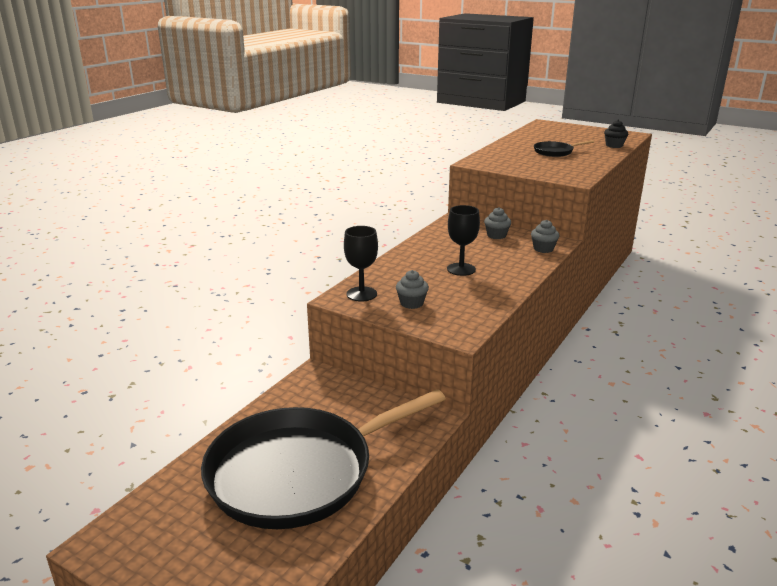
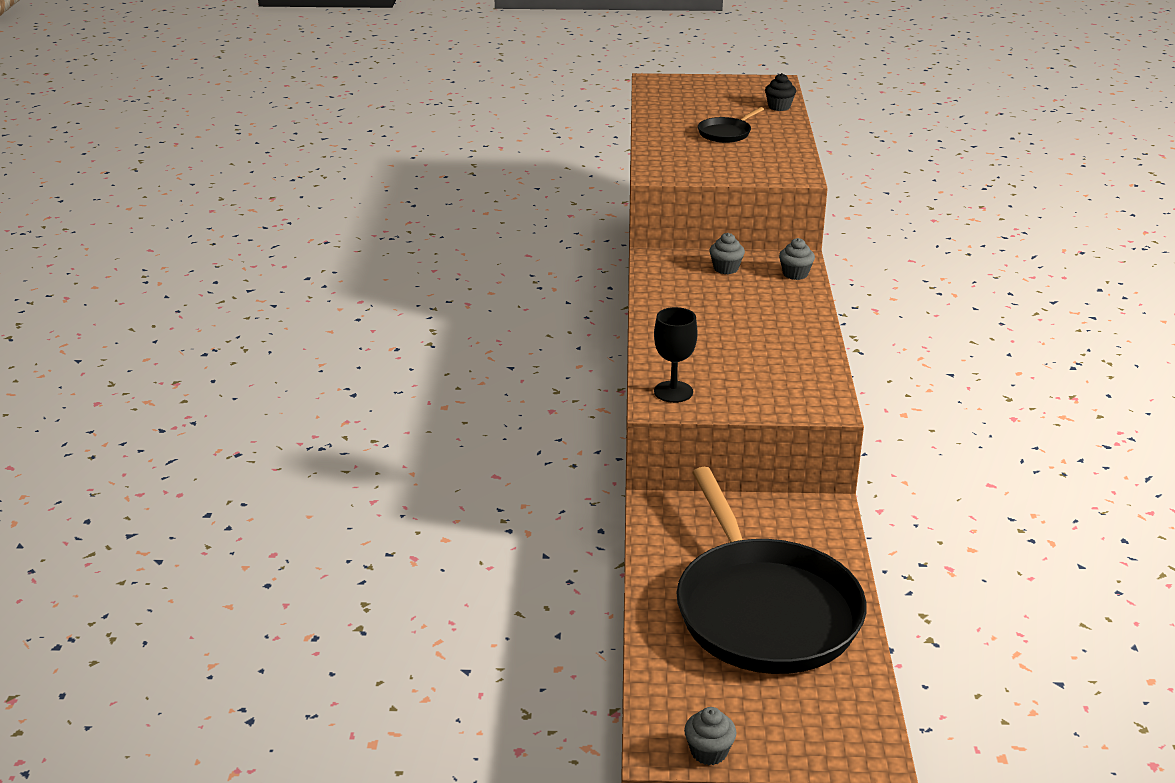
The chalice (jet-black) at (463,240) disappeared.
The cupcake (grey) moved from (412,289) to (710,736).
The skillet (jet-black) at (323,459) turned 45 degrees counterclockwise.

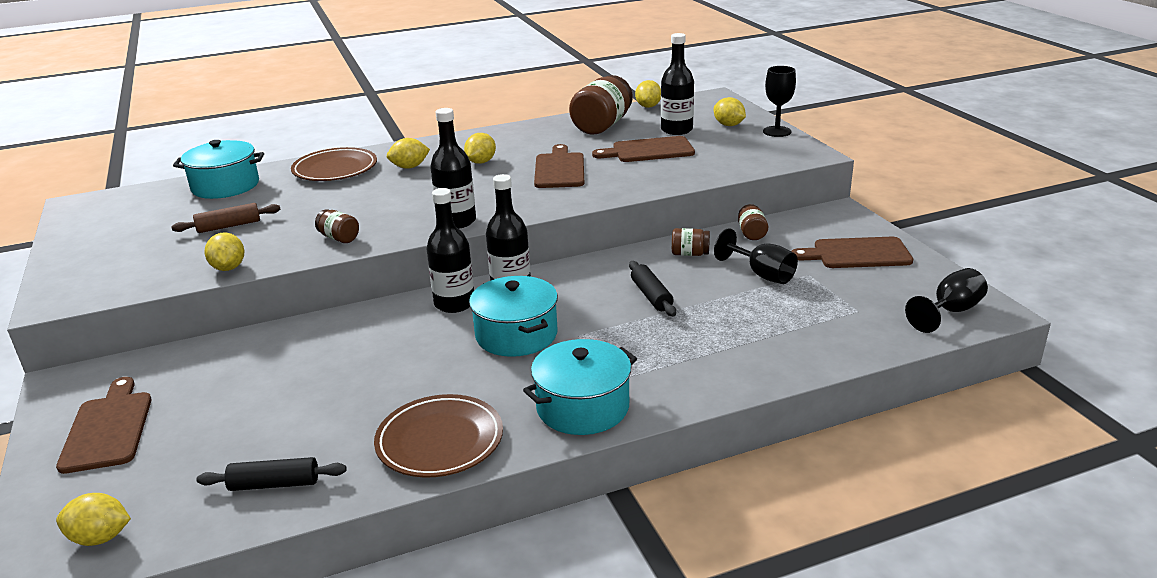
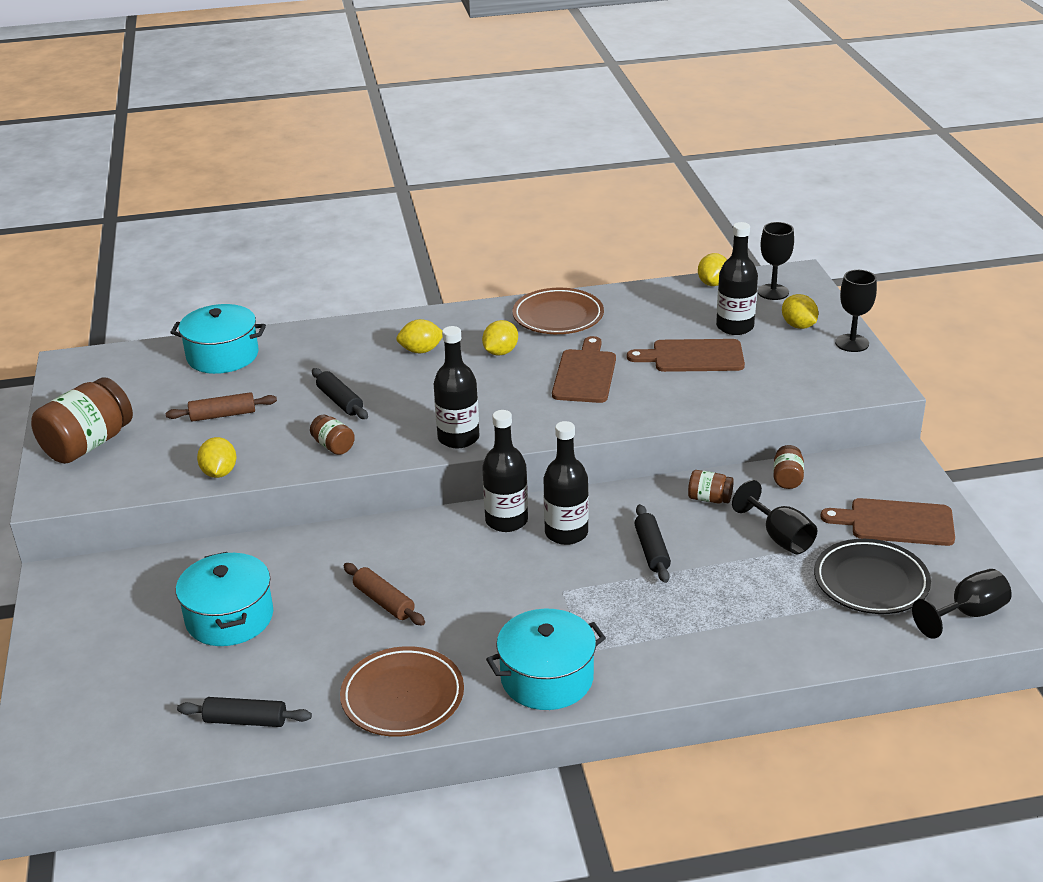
The jar (brown) moved from (601,105) to (82,420).
The plate (brown) moved from (334,164) to (558,311).
The flask (jet-black) moved from (450,250) to (566,483).
The pot (aqua) moved from (513,316) to (224,599).
The cutting board (brown) at (104,425) disappeared.
The lemon (golden) at (93,519) disappeared.
The chalice (jet-black) at (775,261) appeared.
The rolling pin (jet-black) at (340,393) appeared.
The plate (jet-black) at (872,576) appeared.
The rolling pin (brown) at (384,594) appeared.

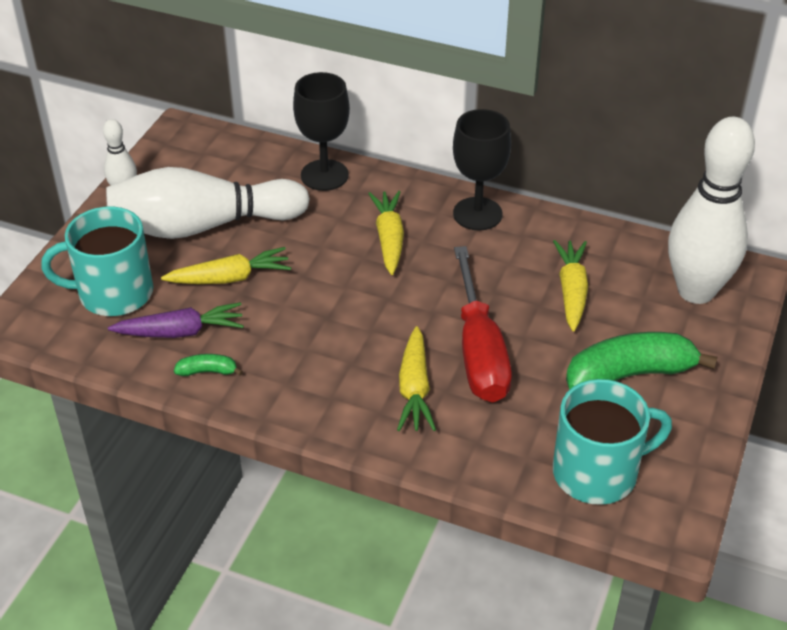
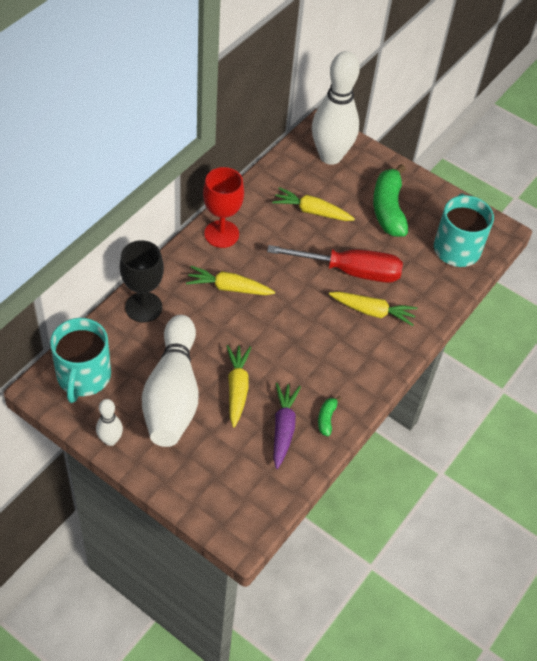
The chalice (jet-black) at (482,169) became the chalice (scarlet) at (223,207).
The tea mug (aqua) moved from (97,261) to (80,360).

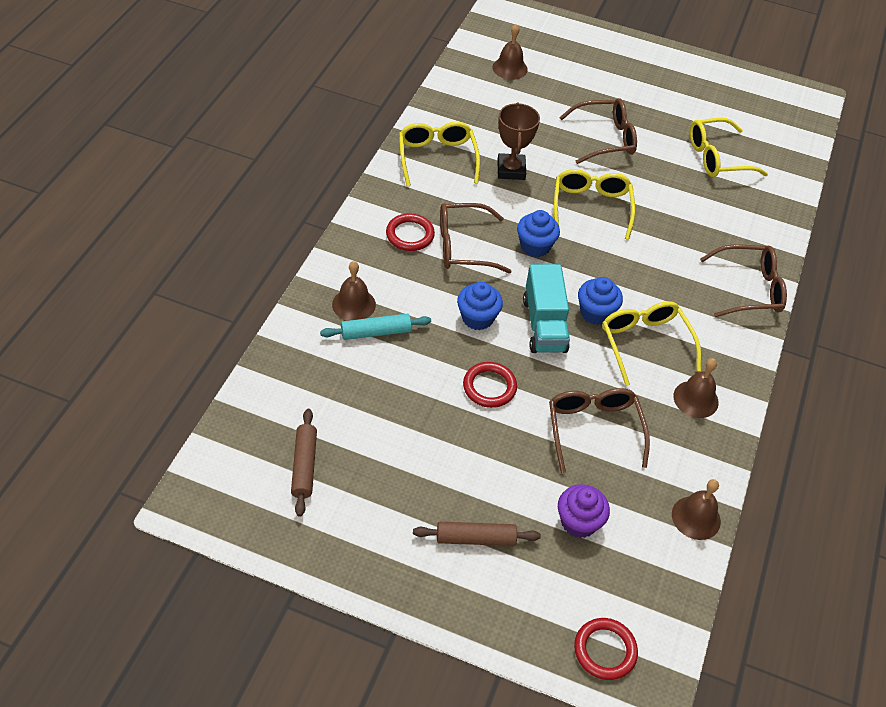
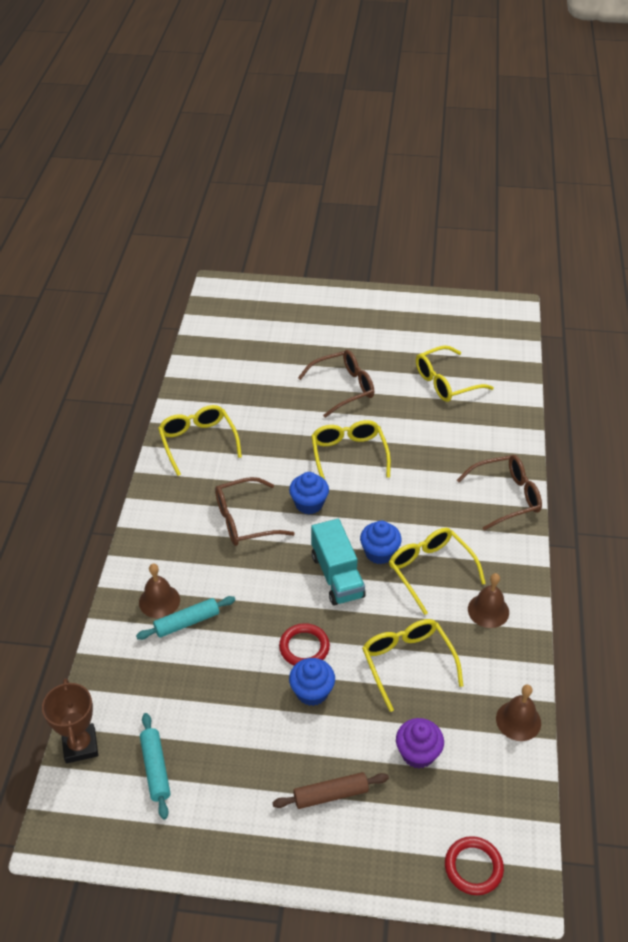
The bell (brown) at (510,52) disappeared.
The prize cup (brown) moved from (518,141) to (70,720).
The hoop (scarlet) at (410,232) disappeared.
The cupcake (blue) moved from (480,306) to (312,682).
The glasses (brown) at (599,430) became the glasses (golden) at (412,665).
The rolling pin (brown) at (304,463) became the rolling pin (aqua) at (155,766).

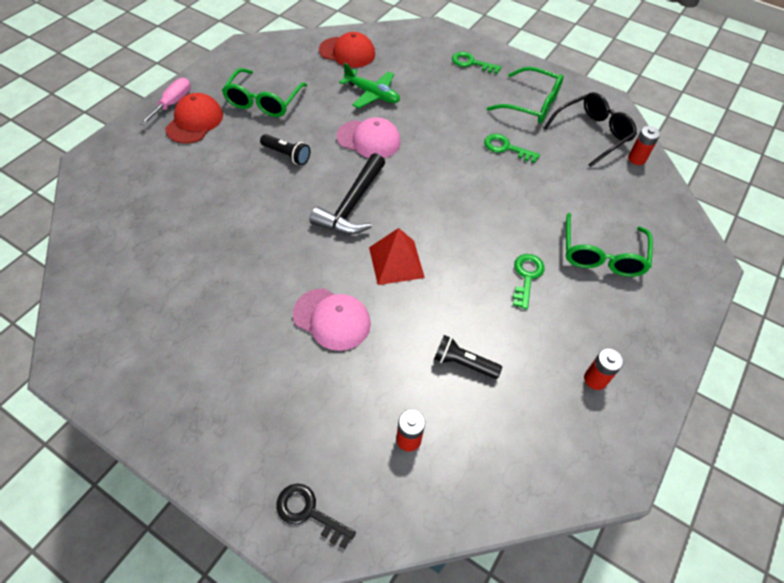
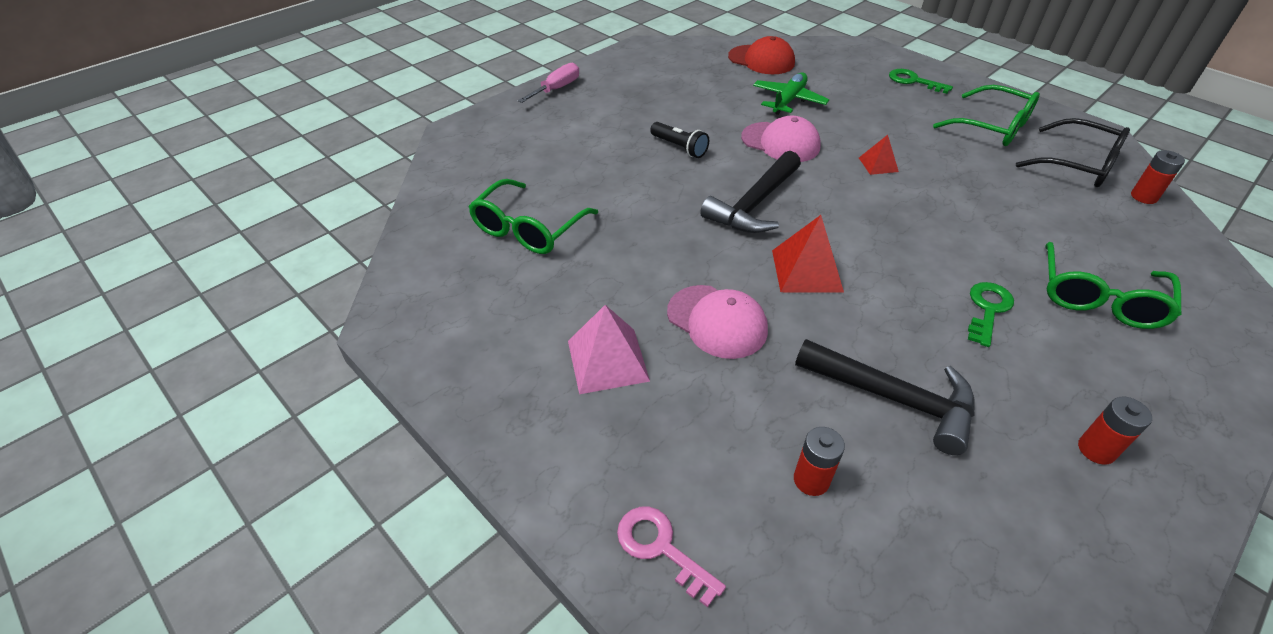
The plane (green) at (369,85) turned 105 degrees counterclockwise.
The glasses (green) moved from (265,92) to (533,216).
The glasses (jet-black) at (590,129) turned 60 degrees clockwise.
The peaked cap (scarlet) at (194,118) disappeared.
The key (green) at (512,148) disappeared.
The torch (jet-black) at (468,357) was replaced by the hammer (jet-black) at (885,397).
The key (jet-black) at (316,516) became the key (rosy) at (671,557).
The solid pyramid (scarlet) at (879,155) appeared.
The solid pyramid (rosy) at (609,349) appeared.

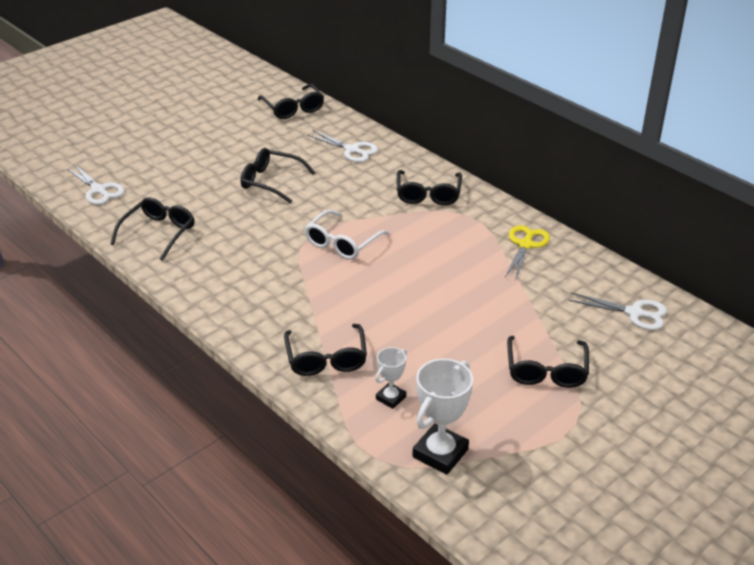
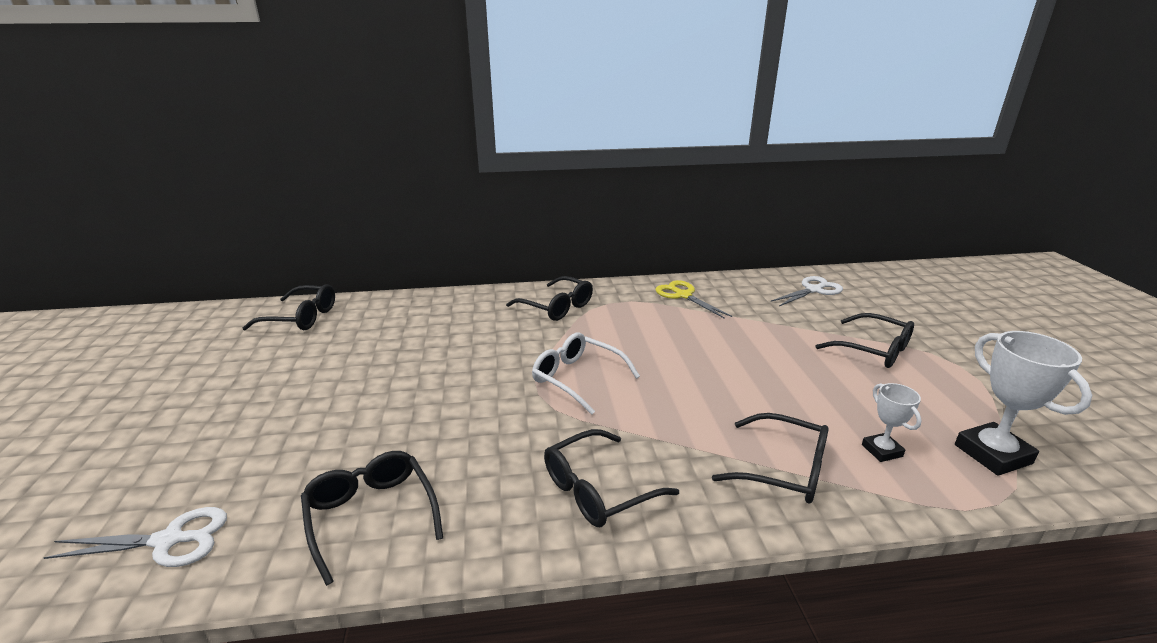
The pair of scissors (pure white) at (342,146) disappeared.
The glasses (jet-black) moved from (278,175) to (611,478).
The glasses (pure white) at (347,235) turned 150 degrees clockwise.

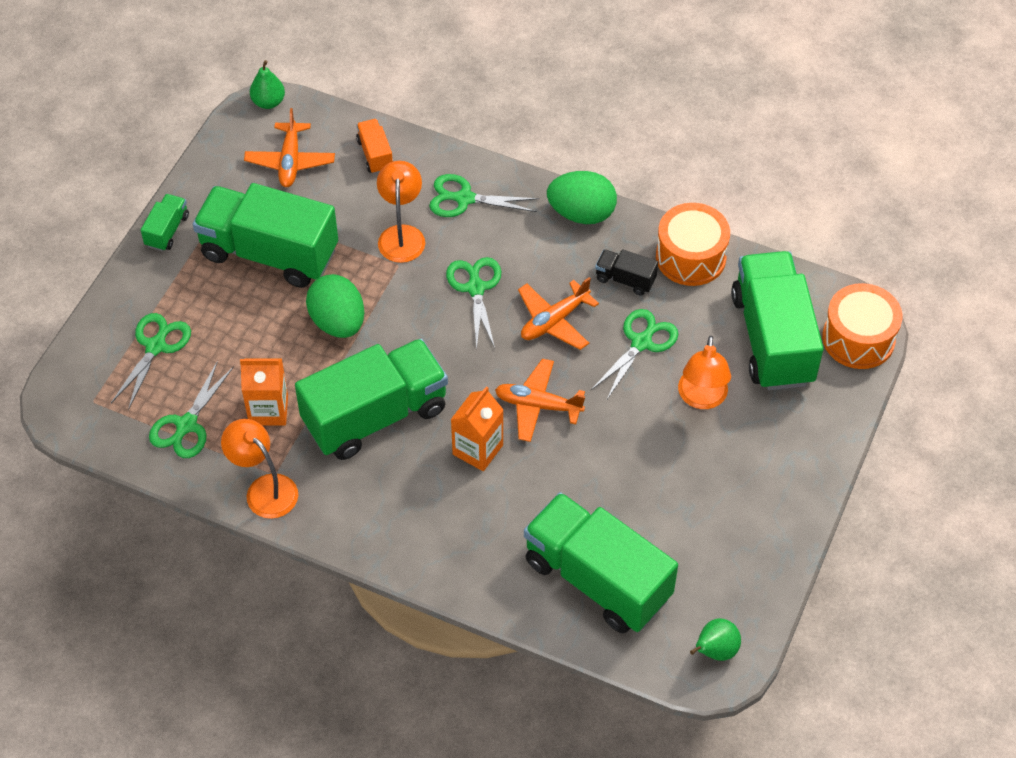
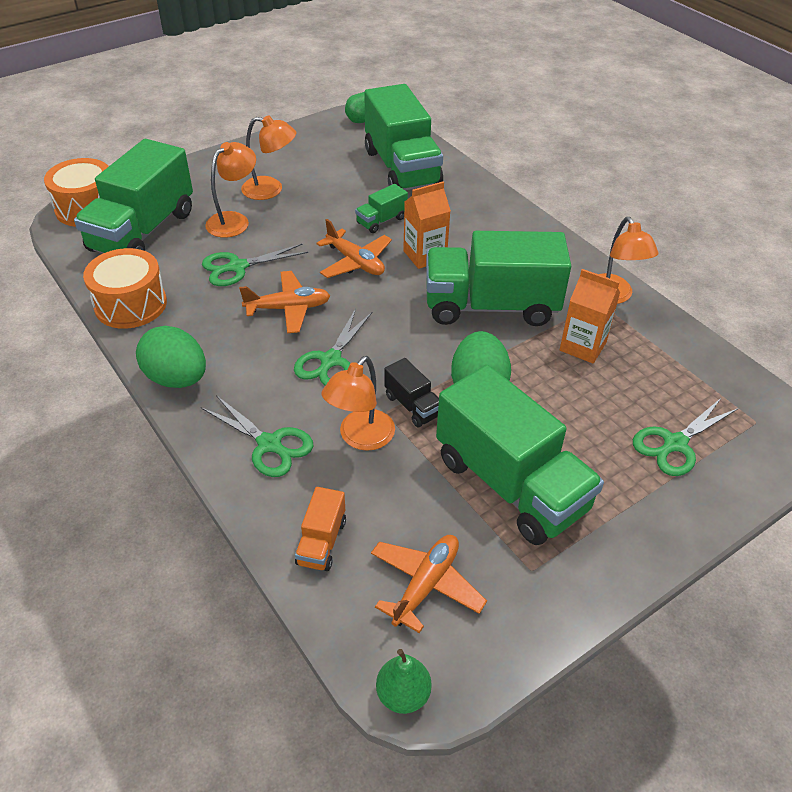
The truck (green) moved from (165,222) to (381,208).
The truck (jet-black) moved from (626,272) to (411,392).
The pair of scissors (green) at (191,409) disappeared.
The desk lamp (orange) at (268,157) appeared.

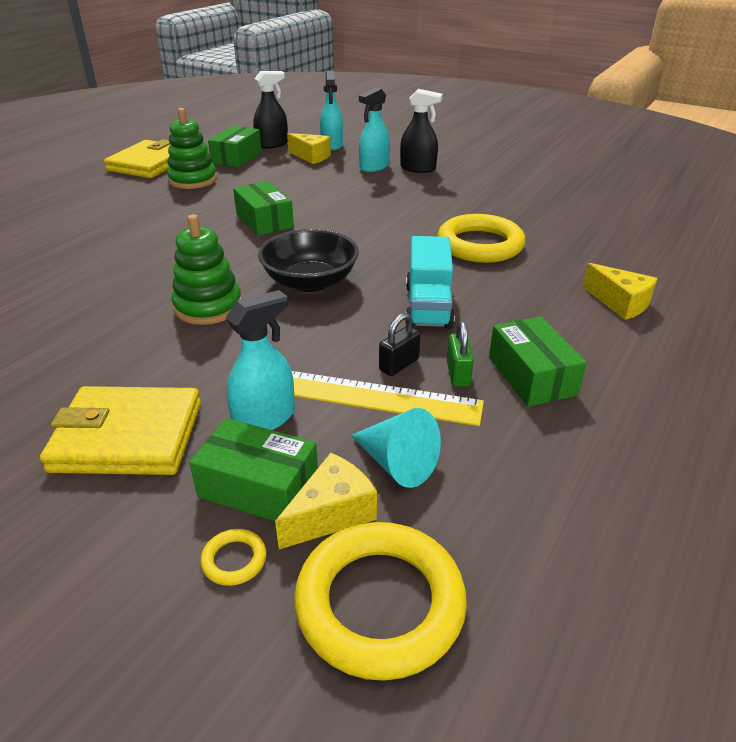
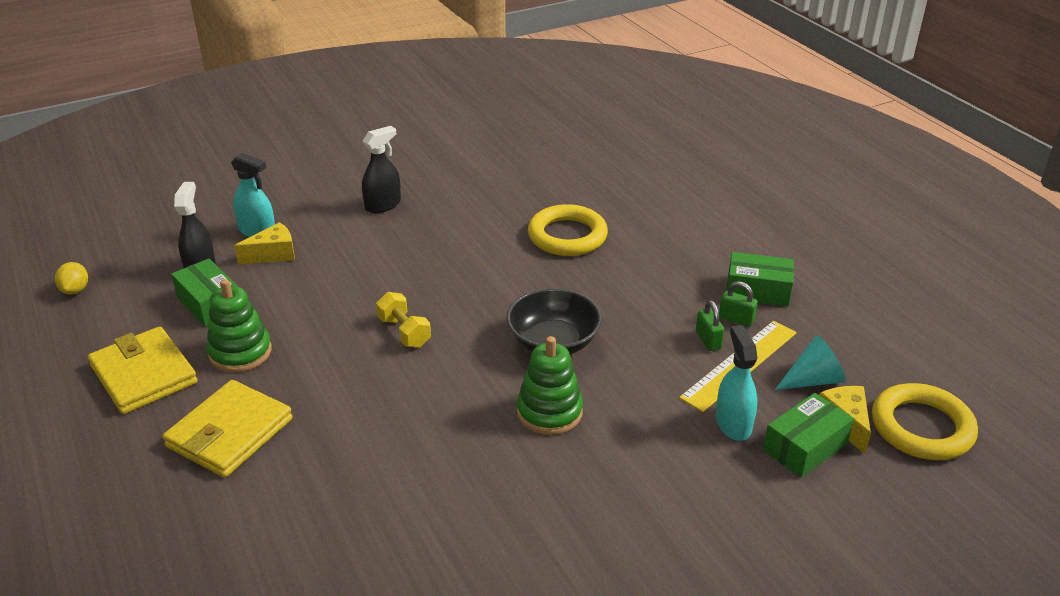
The sprayer (aqua) at (374,129) disappeared.
The box (green) at (263,208) was replaced by the free weight (golden) at (403,320).
The truck (aqua) at (430,282) disappeared.
The piece of cheese (golden) at (620,291) disappeared.
The padlock (jet-black) at (400,344) became the padlock (green) at (710,325).
The wallet (golden) moved from (120,430) to (227,429).
The hoop (golden) at (233,557) disappeared.
The lemon (golden) at (71,278) appeared.

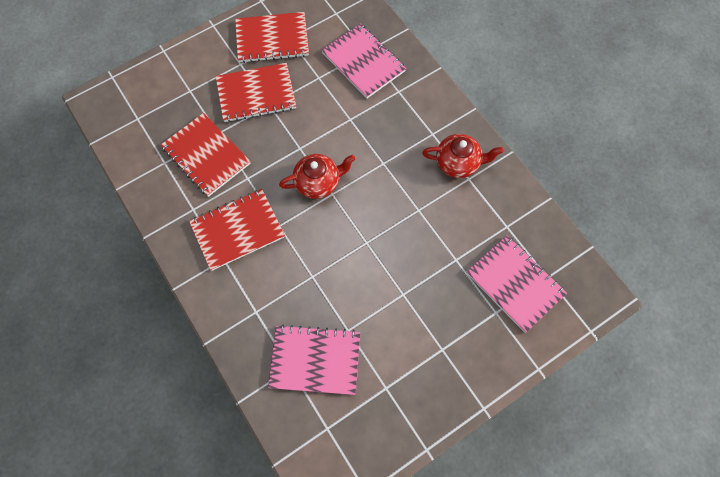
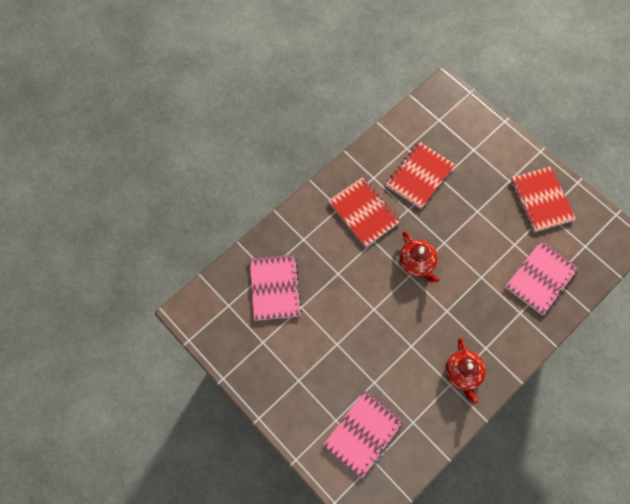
The notebook (scarlet) at (256,92) disappeared.

